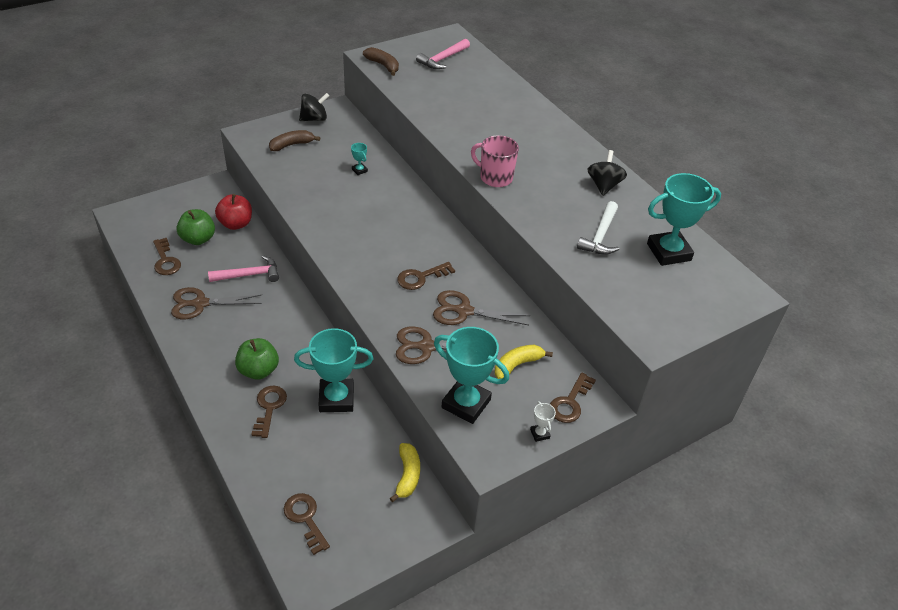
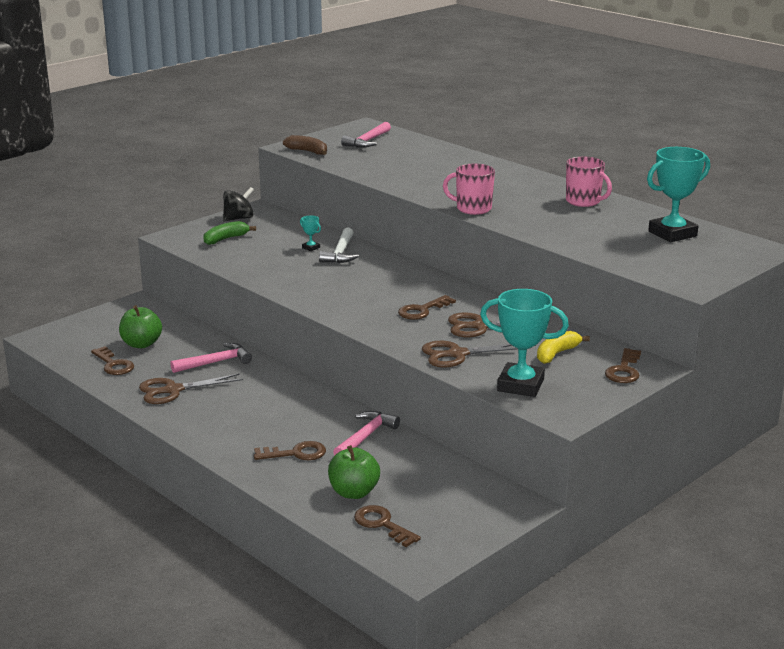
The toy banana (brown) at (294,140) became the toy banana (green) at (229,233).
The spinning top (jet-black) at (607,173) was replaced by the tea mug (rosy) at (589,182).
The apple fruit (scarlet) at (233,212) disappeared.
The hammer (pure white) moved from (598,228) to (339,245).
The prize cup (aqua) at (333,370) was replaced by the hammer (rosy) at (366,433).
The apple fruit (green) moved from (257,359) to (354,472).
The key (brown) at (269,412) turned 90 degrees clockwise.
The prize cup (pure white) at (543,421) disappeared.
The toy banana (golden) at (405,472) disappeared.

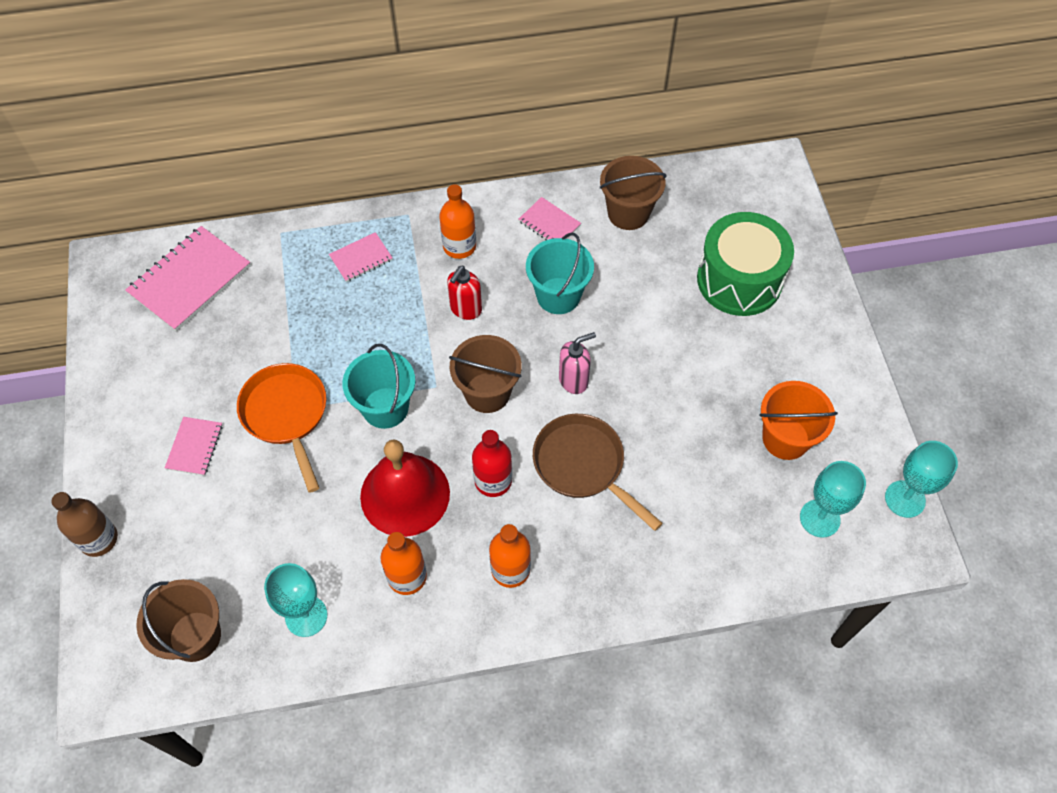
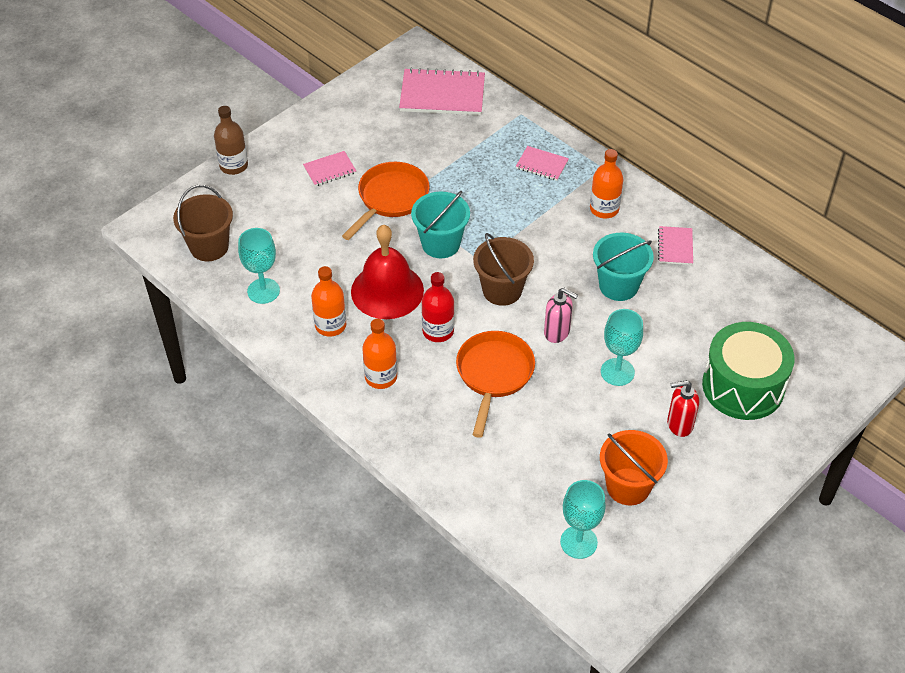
The pail (brown) at (633,193) disappeared.
The soap pump (scarlet) moved from (464,293) to (683,408).
The skillet (brown) at (598,472) became the skillet (orange) at (495,384).
The chalice (aqua) moved from (921,479) to (622,347).

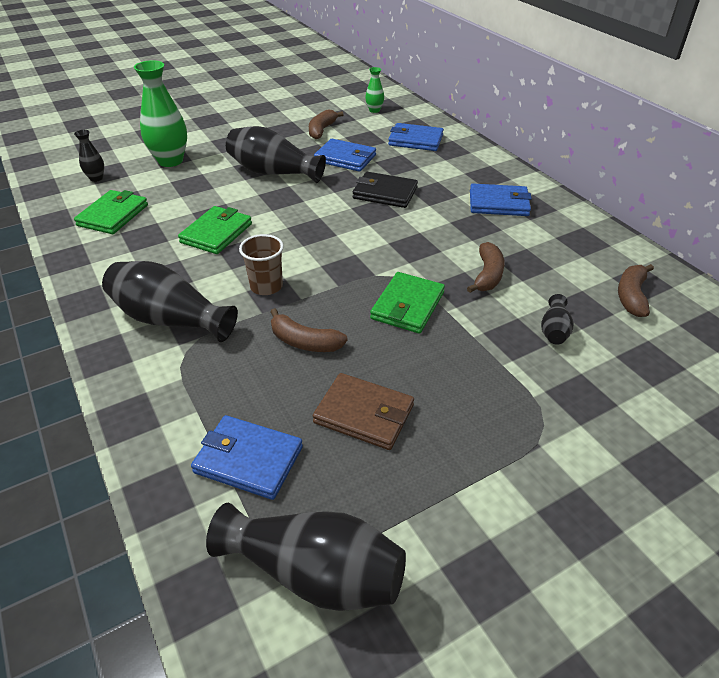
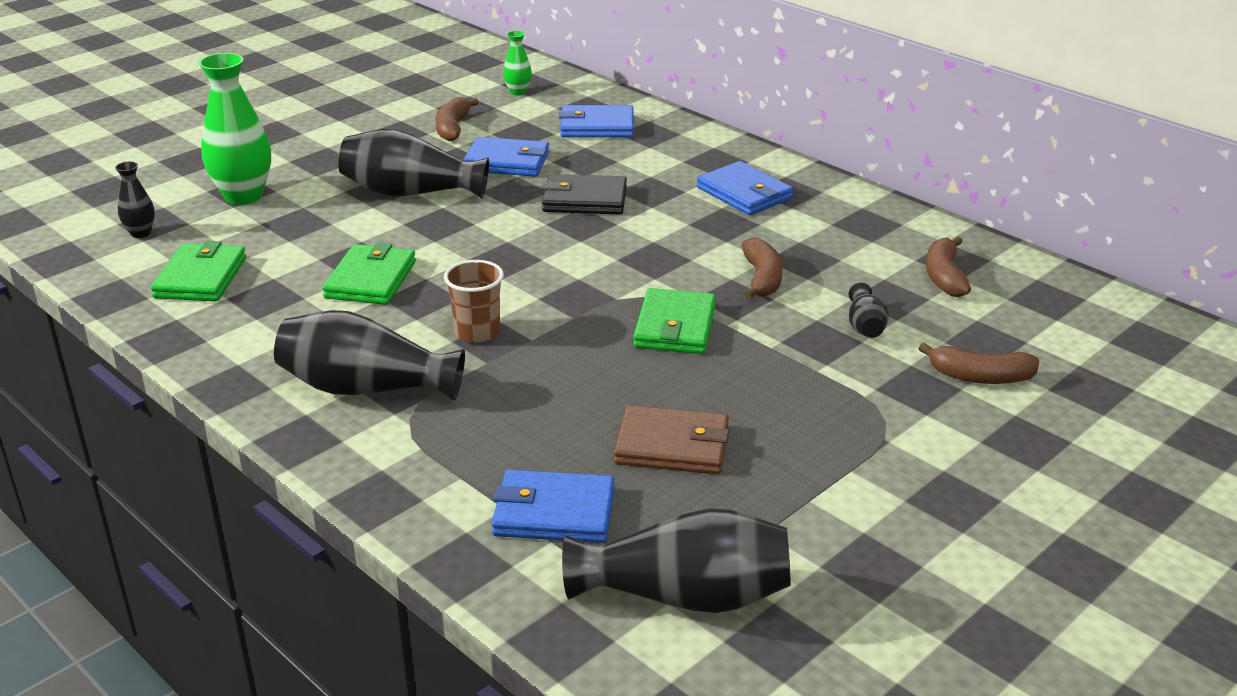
The wallet (blue) at (501,200) turned 60 degrees clockwise.
The toy banana (brown) moved from (309,330) to (978,363).

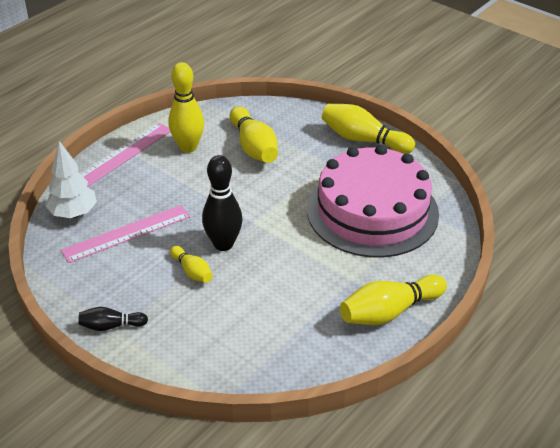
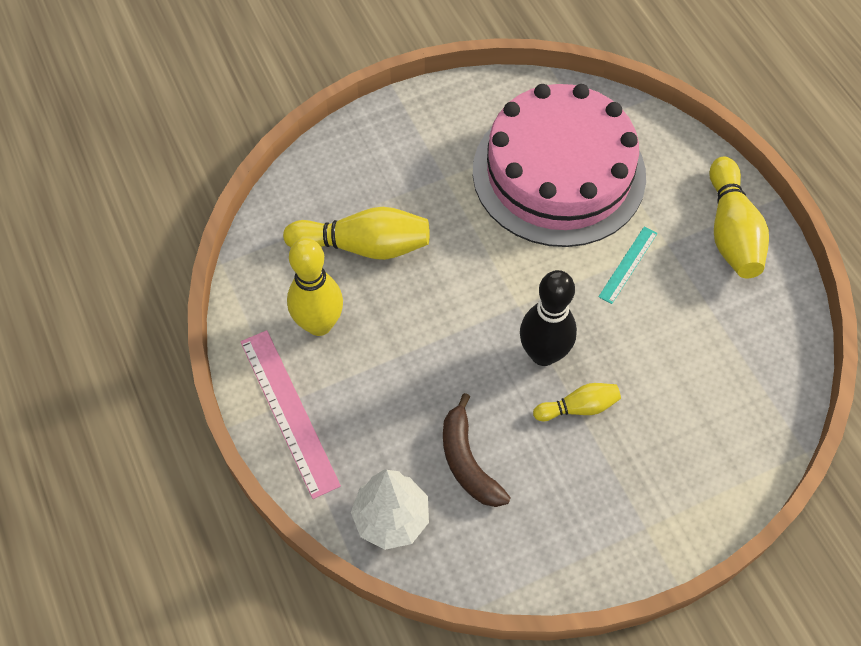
The tenpin (golden) at (368,129) disappeared.
The straightedge (rosy) at (125,234) was replaced by the toy banana (brown) at (477,450).
The tenpin (jet-black) at (113,319) disappeared.
The straightedge (aqua) at (628,265) appeared.

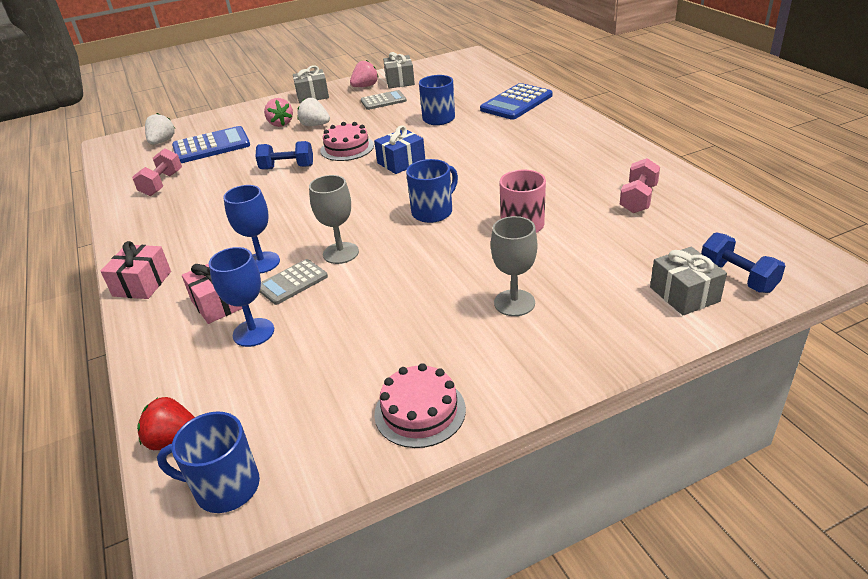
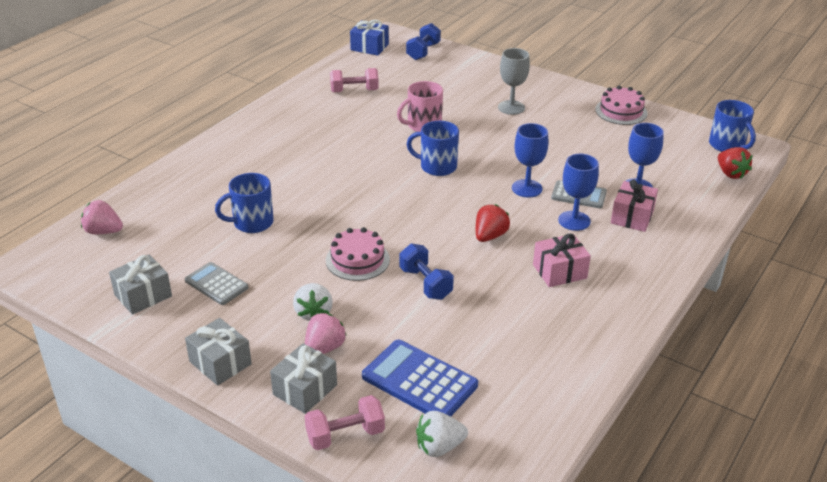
The strawberry (rosy) moved from (364,73) to (102,217).
The calculator (blue) at (516,101) disappeared.
The wrapped gift (blue) moved from (399,149) to (369,38).
The free weight (rosy) moved from (157,172) to (345,422).
The chalice (grey) at (334,219) became the chalice (blue) at (530,160).
The wrapped gift (rosy) moved from (136,270) to (562,260).
The wrapped gift (grey) moved from (688,281) to (303,378).
The strawberry (scarlet) at (493,223) appeared.

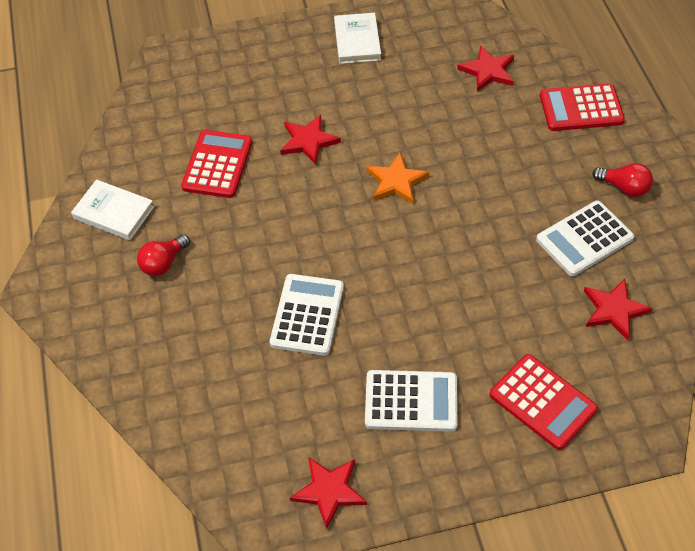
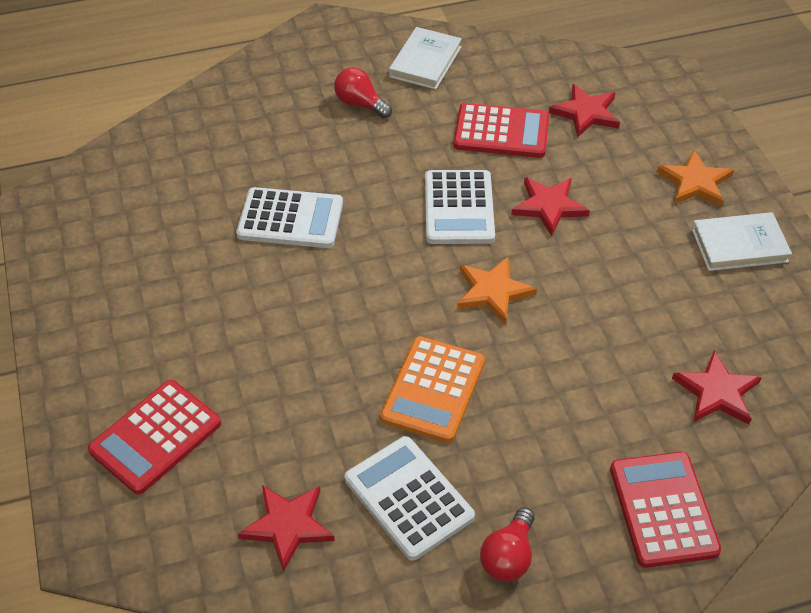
The calculator (pure white) moved from (411,401) to (460,207).
The five-pointed star (scarlet) moved from (328,493) to (584,111).
The five-pointed star (orange) at (695,178) appeared.
The calculator (orange) at (432,389) appeared.

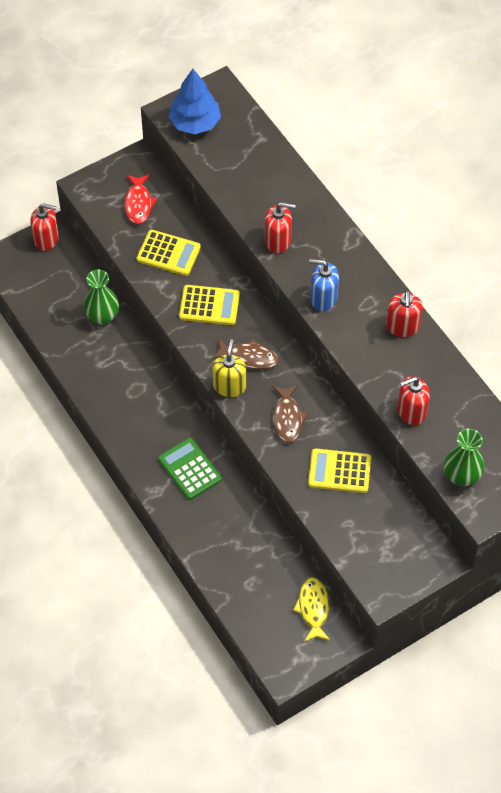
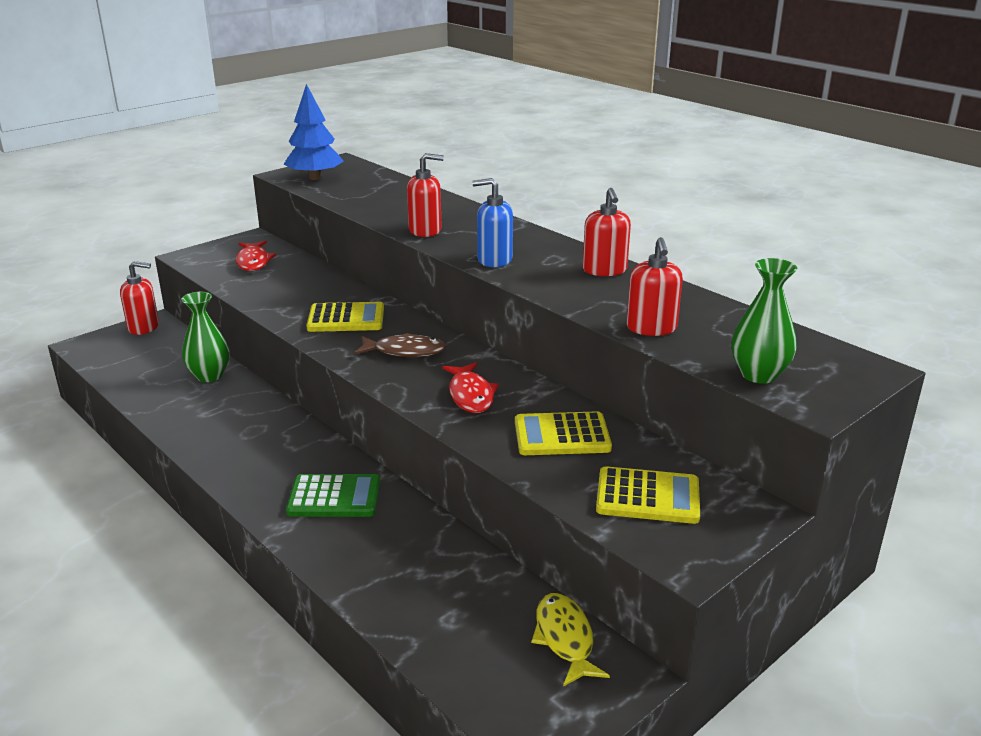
The calculator (golden) moved from (169,253) to (648,495).
The soap pump (golden) at (229,368) disappeared.
The soap pump (scarlet) at (414,400) turned 60 degrees counterclockwise.
The fish (brown) at (290,414) became the fish (scarlet) at (470,387).
The calculator (green) at (190,469) turned 135 degrees clockwise.

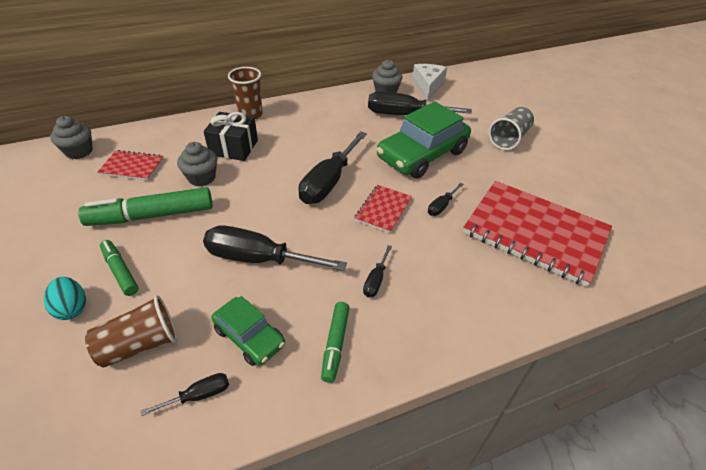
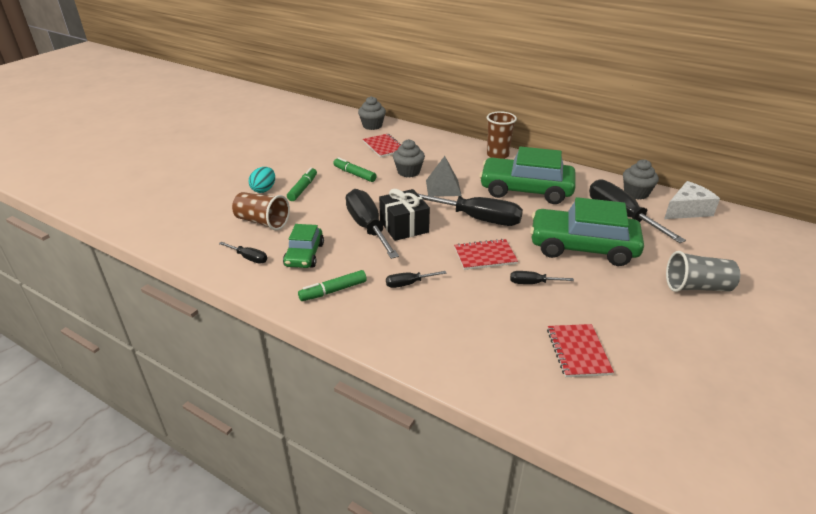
The wrapped gift (jet-black) moved from (231,136) to (404,215).
The screwdriver (jet-black) at (332,167) turned 150 degrees counterclockwise.
The notebook (scarlet) at (537,234) changed to 0.47 times the size.
The marker pen (green) at (145,206) changed to 0.56 times the size.
The toy car (green) at (528,175) appeared.
The solid pyramid (grey) at (444,176) appeared.

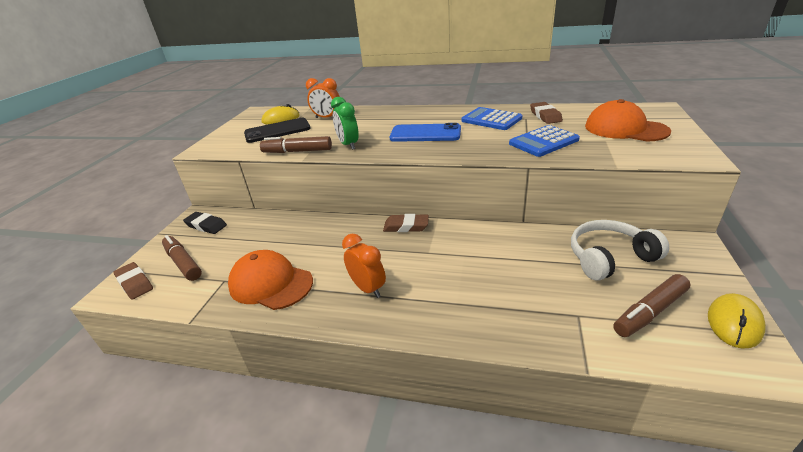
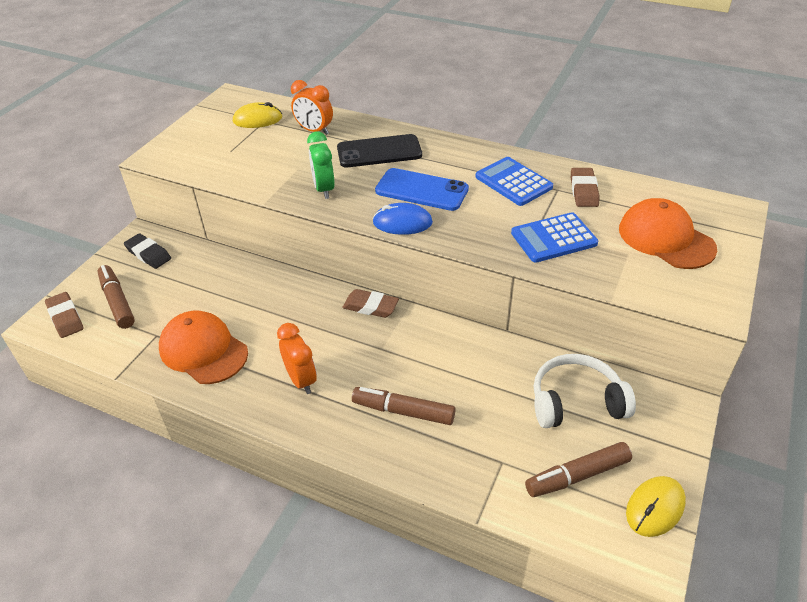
The phone (jet-black) moved from (277,130) to (379,150).
The marker pen (brown) moved from (296,144) to (403,406).
The mouse (blue) at (402,219) appeared.

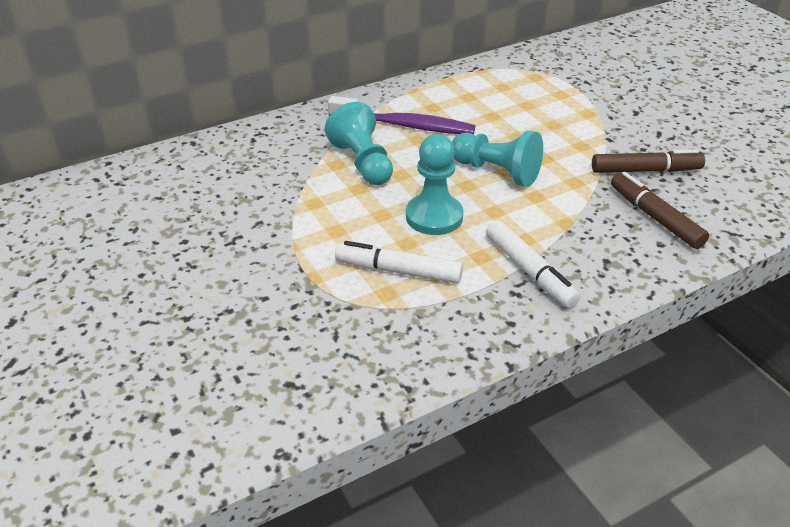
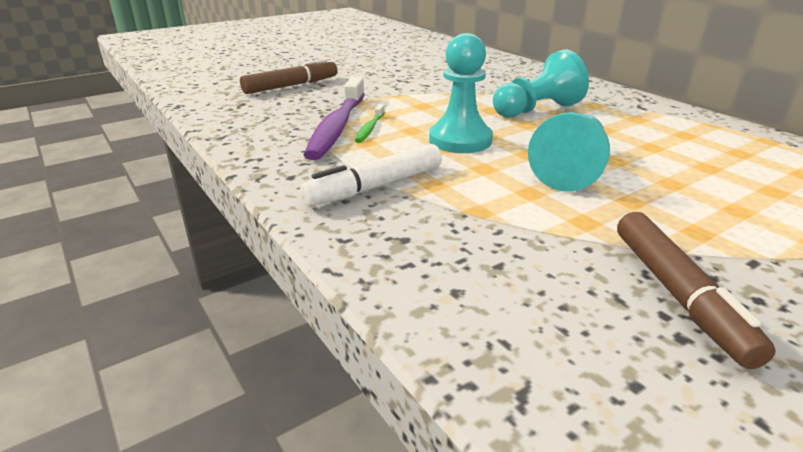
The toothbrush (violet) moved from (401,115) to (334,118).
The marker pen (brown) moved from (660,210) to (289,76).
The marker pen (pure white) at (399,262) was replaced by the toothbrush (green) at (370,123).

